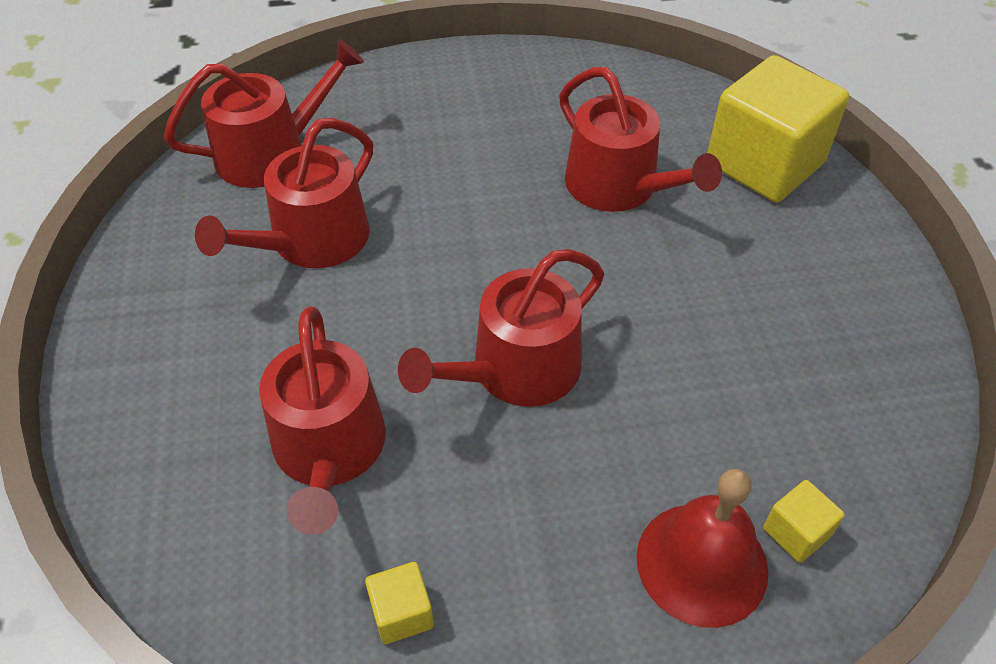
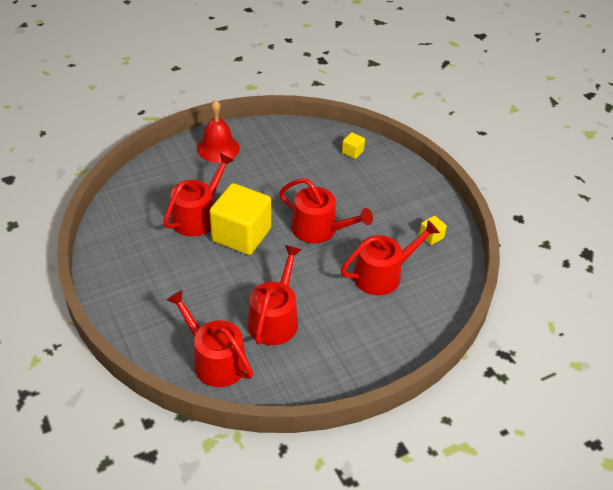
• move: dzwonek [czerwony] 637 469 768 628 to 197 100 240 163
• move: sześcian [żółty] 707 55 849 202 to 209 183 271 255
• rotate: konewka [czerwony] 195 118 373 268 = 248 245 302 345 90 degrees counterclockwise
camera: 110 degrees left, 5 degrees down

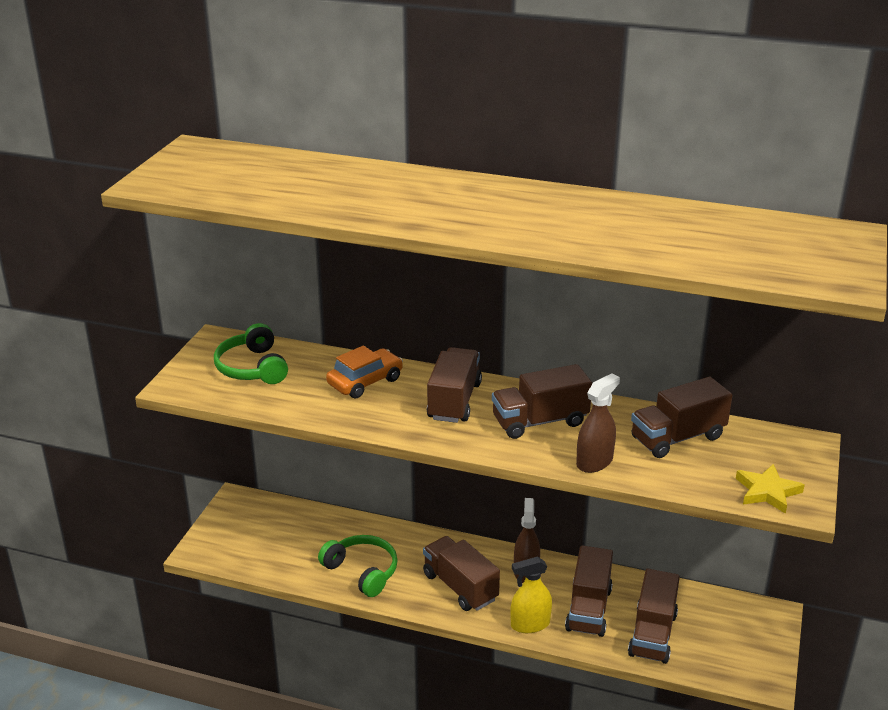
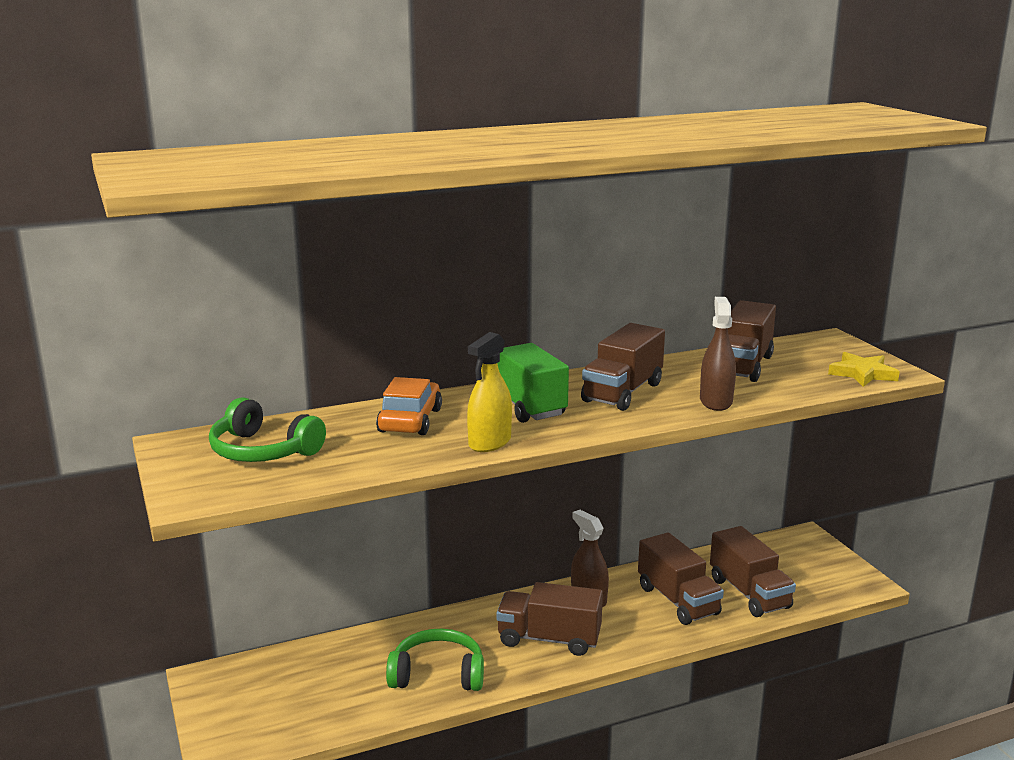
• move: spryskiwacz [żółty] 510 557 552 633 to 467 332 512 452
• recolor: ciężarówka [brązowy] 427 347 482 423 to ciężarówka [zielony] 497 343 569 423
camera: 40 degrees left, 10 degrees down

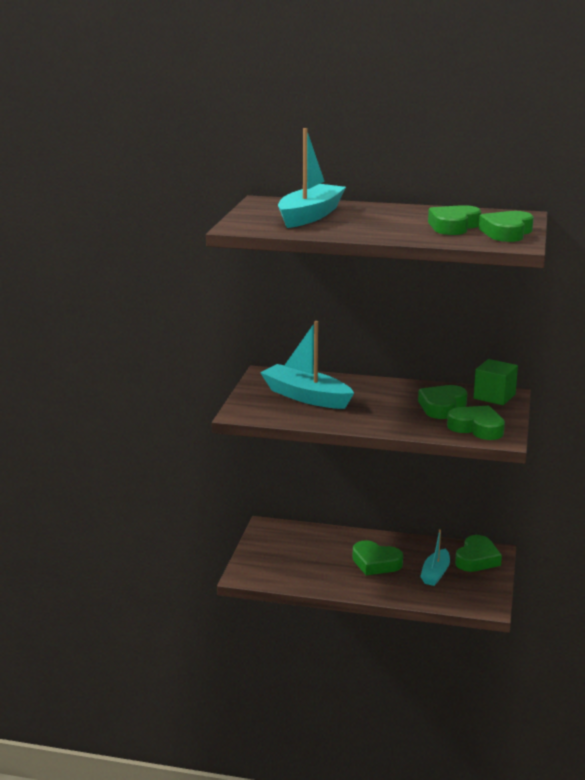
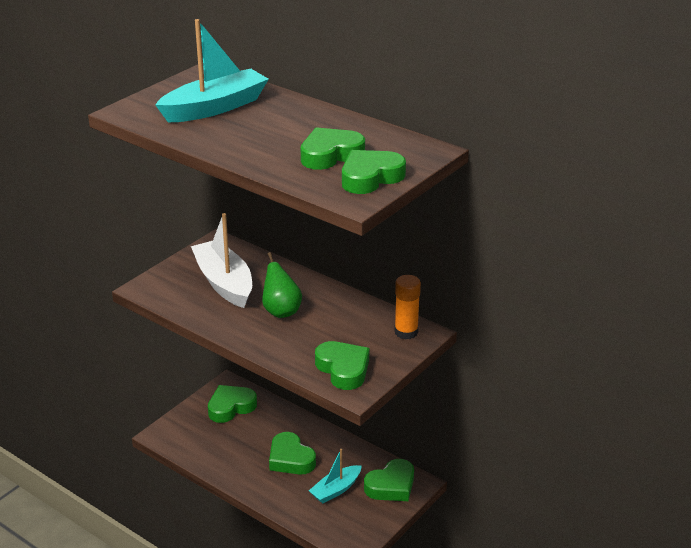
• recolor: łódka [turkusowy] 260 321 354 409 to łódka [biały] 191 213 252 308
• move: serce [zielony] 418 385 467 419 to 208 385 257 423
• insert: gruszka [zielony] 262 252 302 318
• replace: sześcian [zielony] 474 359 518 405 to klej w sztyfcie [pomarańczowy] 394 275 421 340
camera: 25 degrees right, 10 degrees up

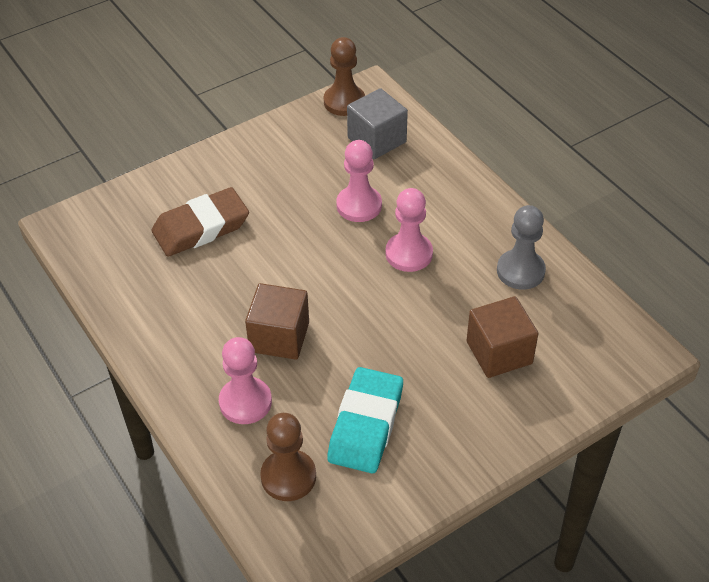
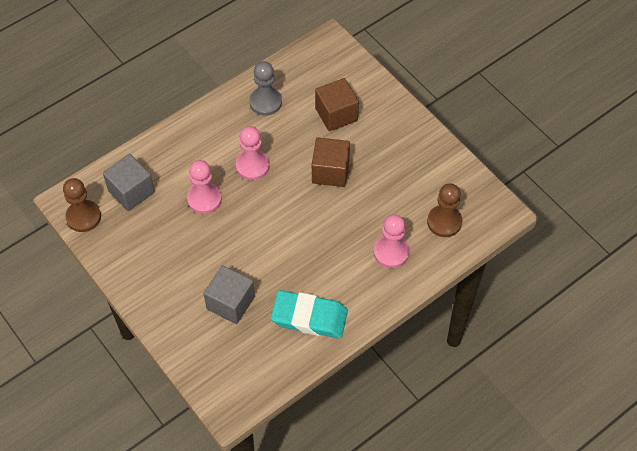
• replace: gumka do mazania [brązowy] 152 187 249 257 to sześcian [szary] 203 265 255 324
• move: gumka do mazania [turkusowy] 327 367 403 473 to 271 290 348 339
• move: sześcian [brązowy] 245 283 309 360 to 312 138 350 187
camera: 95 degrees left, 10 degrees up

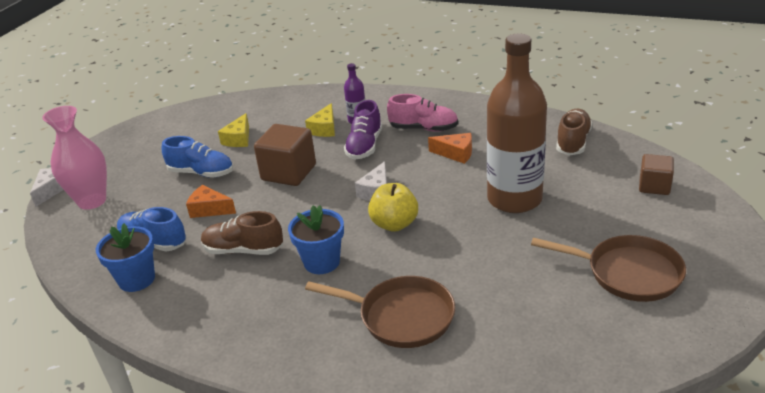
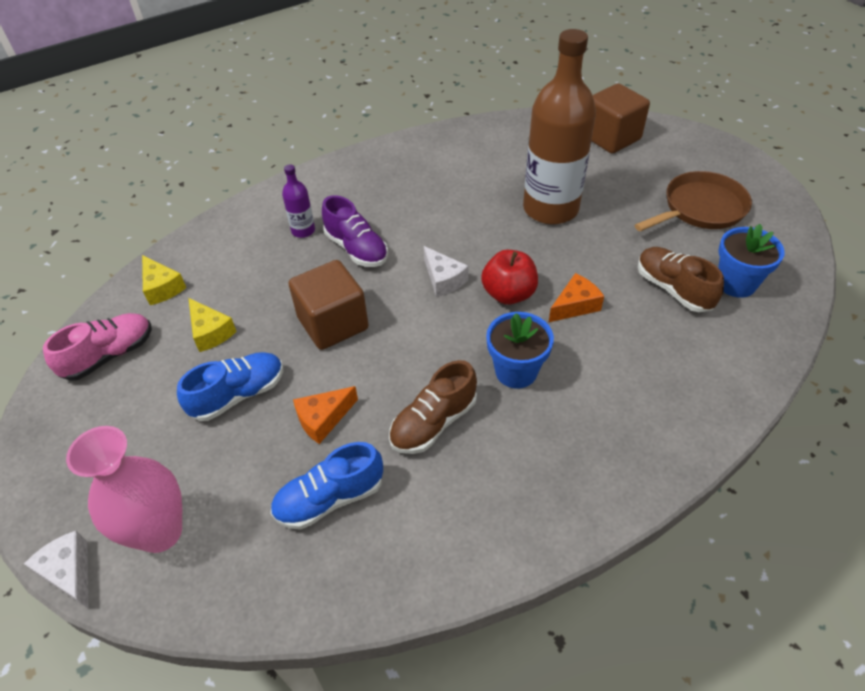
• move: but [różowy] 387 94 458 132 to 43 313 152 381
• move: ser [żółty] 305 103 335 137 to 142 255 186 305
• recolor: jabłko [żółty] 368 183 418 232 to jabłko [czerwony] 481 250 538 305
• move: ser [pomarańczowy] 428 133 472 164 to 549 273 604 322
• resize: sześcian [brązowy] 639 154 674 195 = 591 83 650 154 x1.63
• move: but [brązowy] 556 109 592 155 to 638 247 724 312
• move: doniczka [niebieski] 96 223 155 292 to 718 224 785 298
• delete: patelnia [brązowy] 305 276 455 348
camera: 55 degrees left, 15 degrees up

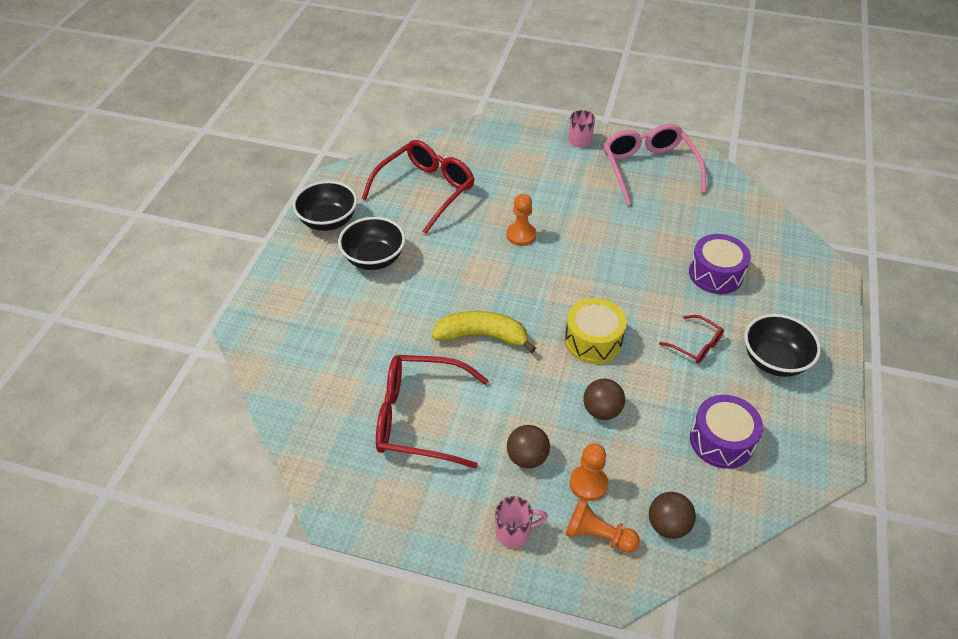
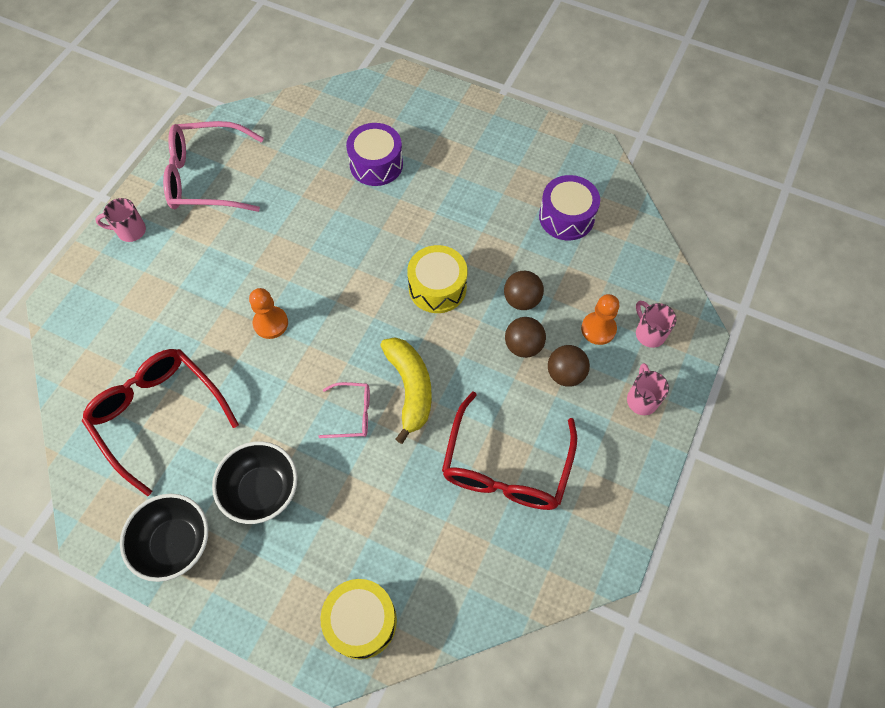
• insert: okulary [różowy] 318 382 370 438
• insert: bęben [żółty] 320 579 397 660
• rotate: banan [żółty] 432 311 536 353 = 380 337 432 444 150 degrees clockwise
• move: piłka [brązowy] 649 492 696 539 to 505 317 546 358
• replace: pionek [pomarańczowy] 566 498 640 553 to kubek [różowy] 636 301 676 348
• delete: okulary [czerwony] 659 315 724 364
• delete: miska [czarny] 744 314 821 377
camera: 80 degrees left, 15 degrees up

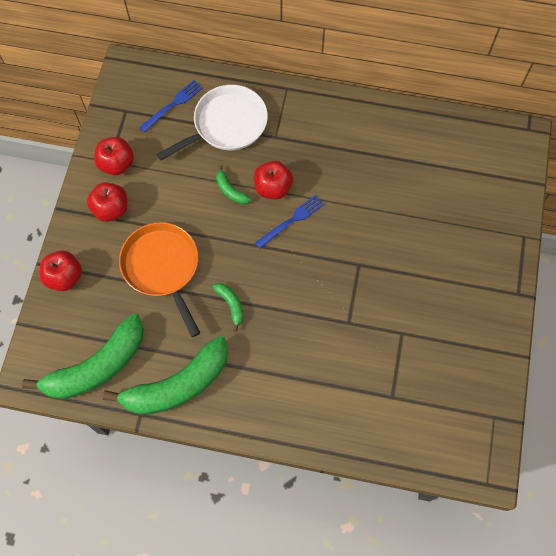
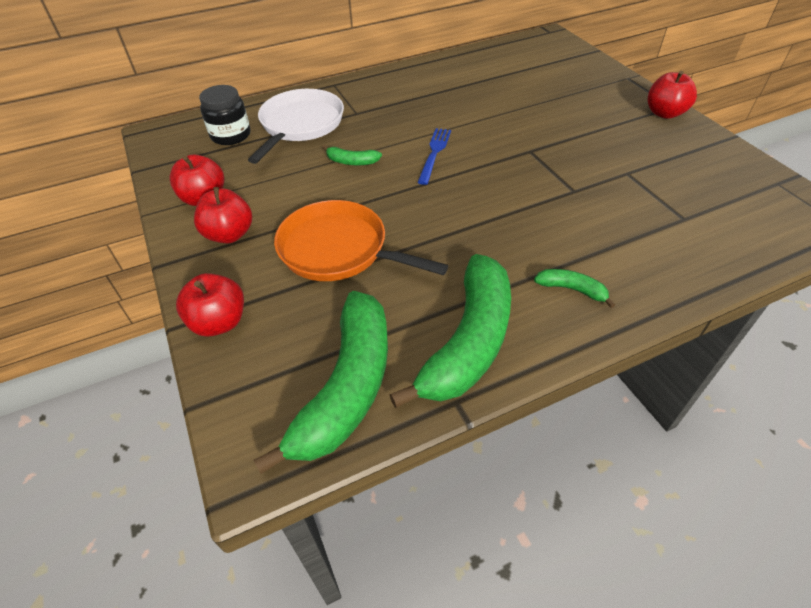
• replace: widelec [niebieski] 139 80 203 133 to słoik [czarny] 199 85 250 145
• move: banan [zielony] 212 283 243 332 to 534 269 615 308
• move: jabłko [czerwony] 254 161 293 199 to 648 71 697 119
camera: 35 degrees left, 20 degrees down

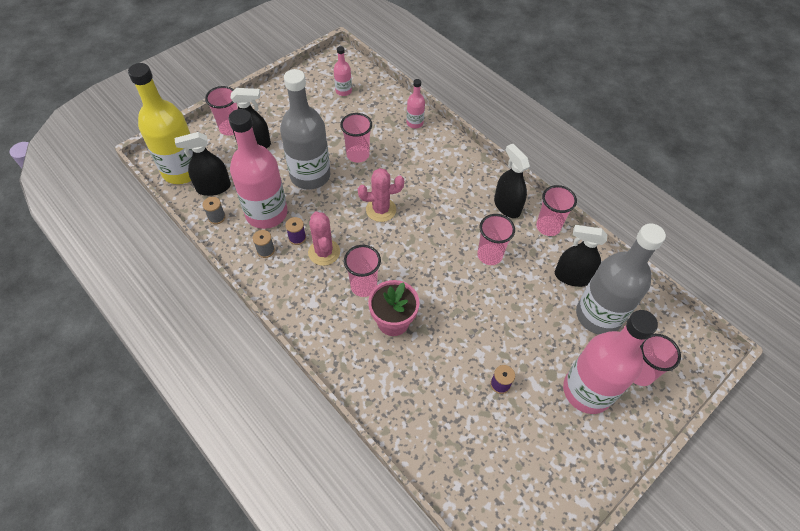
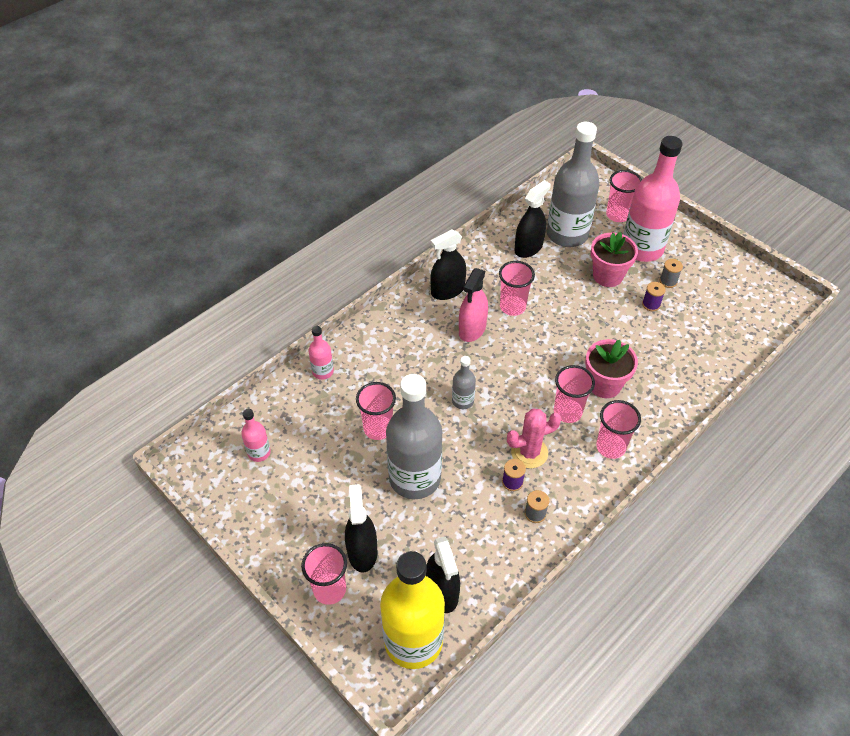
• replace: kaktus [różowy] 358 168 404 222 to butelka [szary] 452 356 476 409
• insert: spryskiwacz [różowy] 459 268 488 342
• rotate: spryskiwacz [czarny] 555 225 607 287 = 514 180 551 258 150 degrees counterclockwise
• insert: doniczka [różowy] 591 232 638 287
• move: szklanka [różowy] 536 185 577 236 to 596 400 641 459
• move: szpulka [szary] 202 197 226 224 to 660 259 683 288
• delete: butelka [różowy] 229 109 288 229
camera: 90 degrees left, 5 degrees down

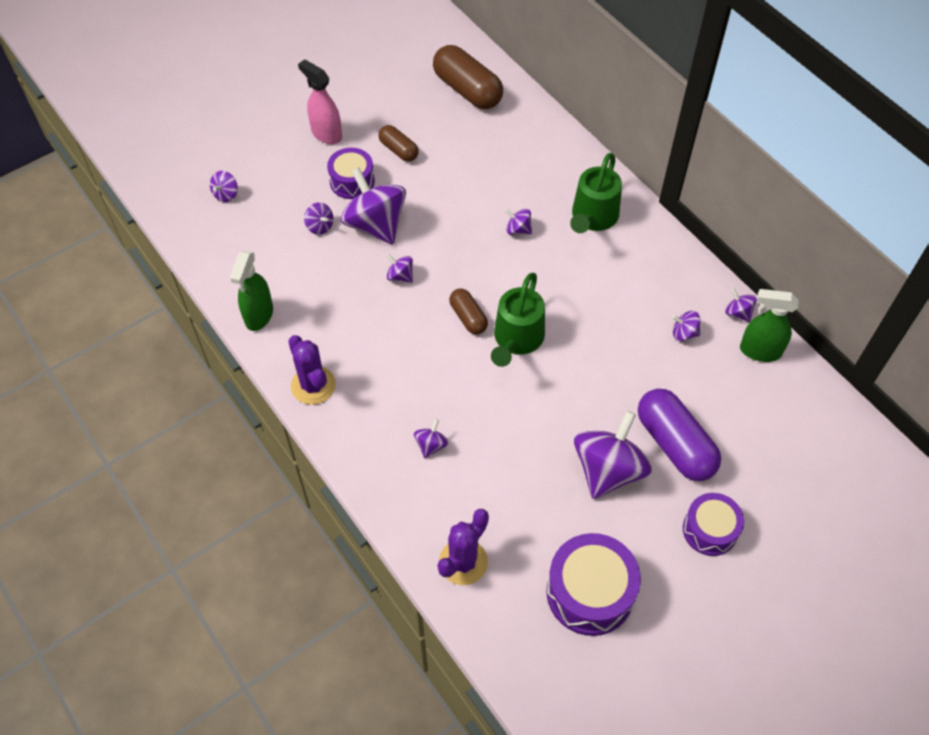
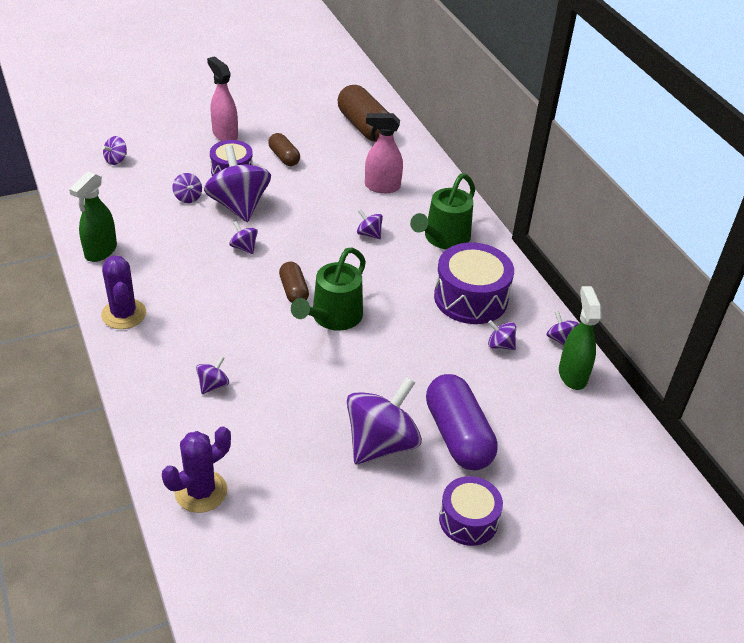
• insert: spryskiwacz [różowy] 365 113 403 193
• move: bęben [fioletowy] 547 533 641 636 to 434 242 514 324
• rotate: spryskiwacz [zielony] 740 289 799 362 = 559 286 601 390 60 degrees clockwise
camera: 10 degrees right, 15 degrees down

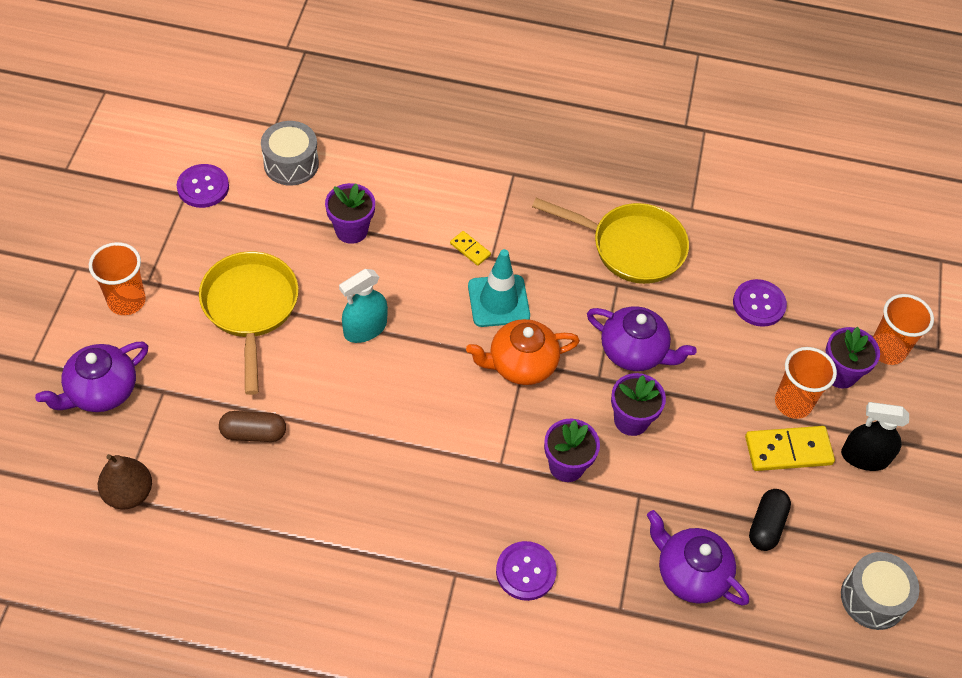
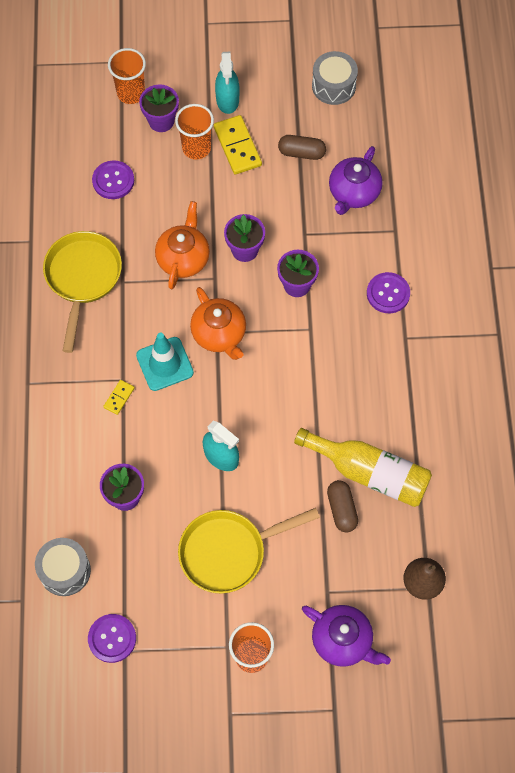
• recolor: imbryk [fioletowy] 587 306 697 371 to imbryk [pomarańczowy] 155 201 210 289
• recolor: spryskiwacz [czarny] 841 402 909 471 to spryskiwacz [turkusowy] 215 52 240 114
• recolor: kapsułka [czarny] 749 489 791 551 to kapsułka [brązowy] 278 135 326 160
• insert: butelka [żółty] 294 428 432 507
camera: 100 degrees left, 10 degrees up

